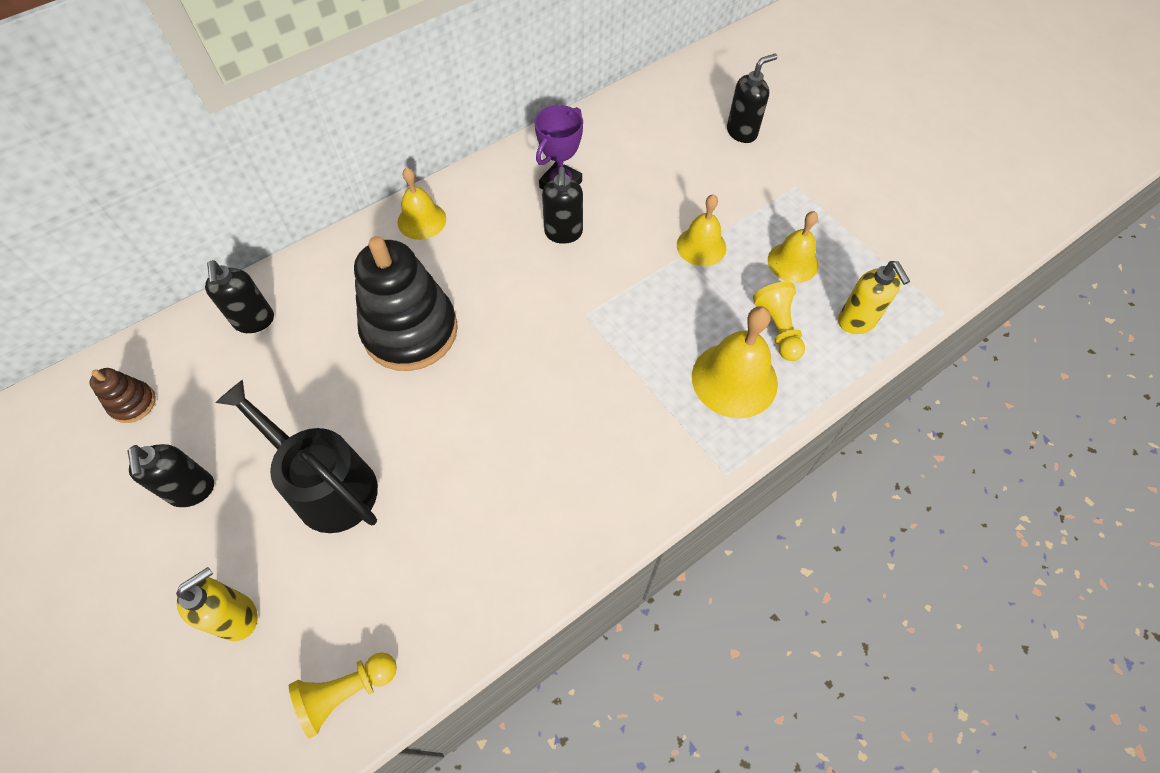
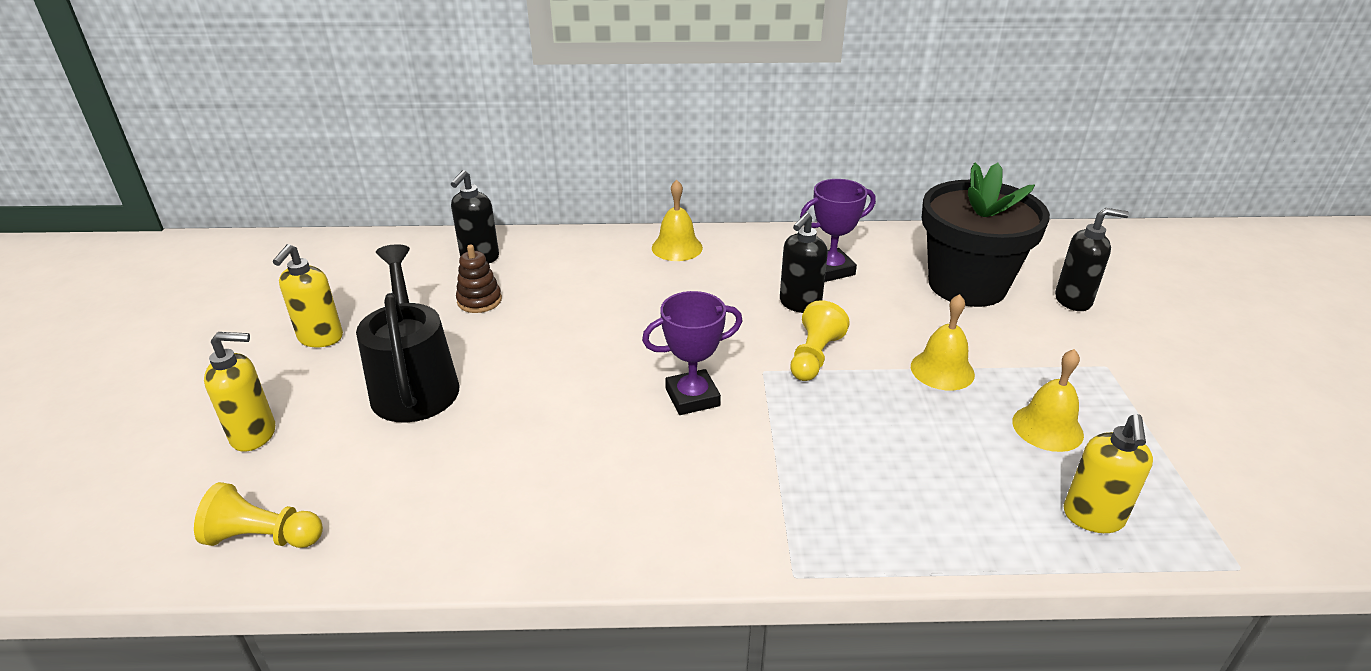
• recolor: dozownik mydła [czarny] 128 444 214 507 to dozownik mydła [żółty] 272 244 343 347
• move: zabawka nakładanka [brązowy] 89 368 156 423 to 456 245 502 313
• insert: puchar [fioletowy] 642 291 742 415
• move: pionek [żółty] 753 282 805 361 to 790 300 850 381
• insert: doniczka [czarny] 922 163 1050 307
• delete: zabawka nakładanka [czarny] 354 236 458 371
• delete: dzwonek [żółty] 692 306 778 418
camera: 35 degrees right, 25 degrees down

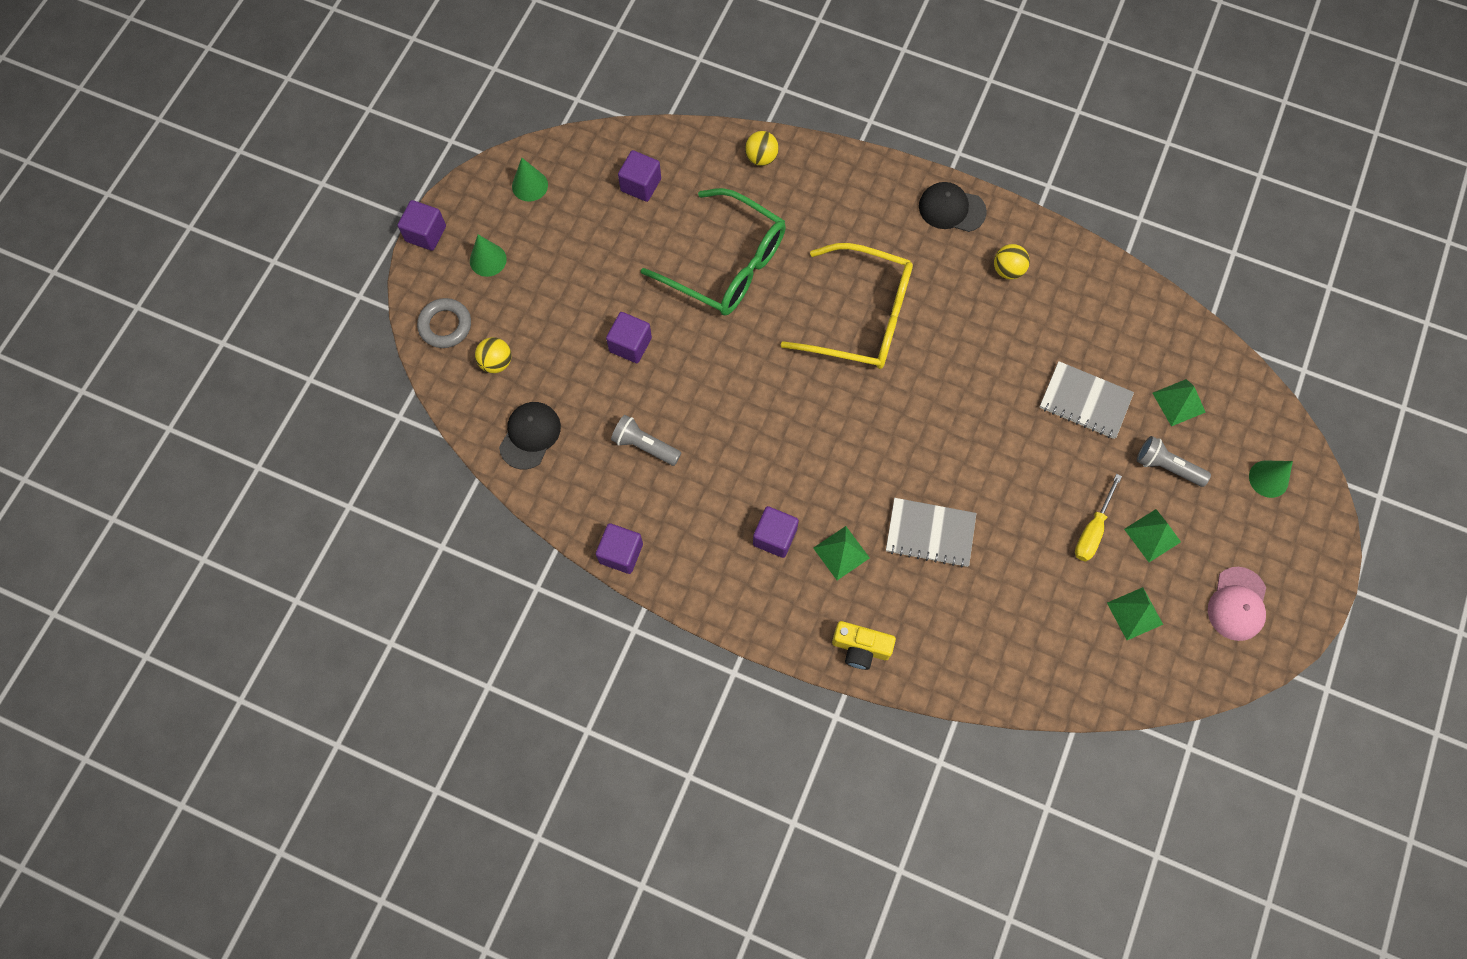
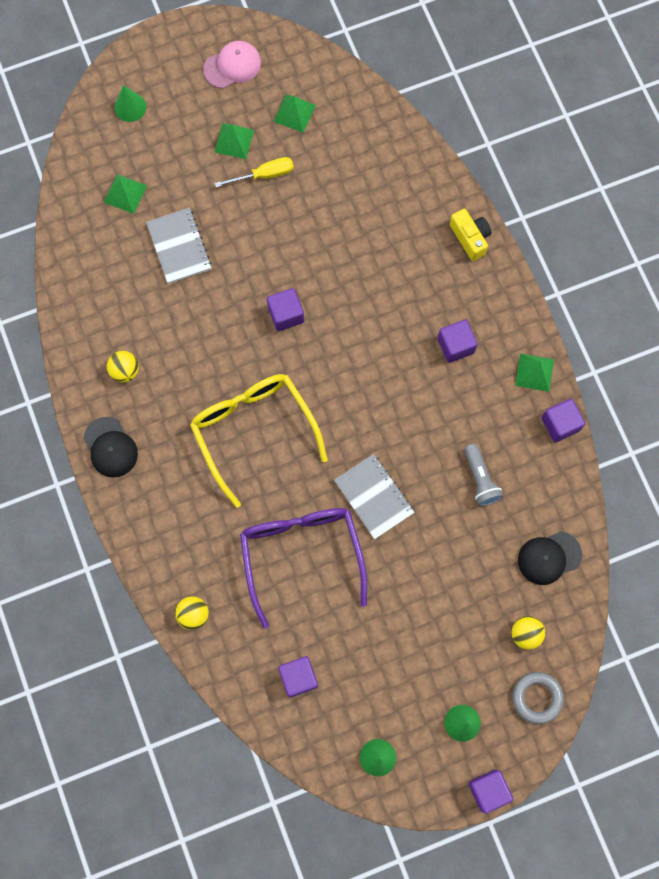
• recolor: okulary [zielony] 641 188 786 315 to okulary [fioletowy] 240 508 367 629
• move: sześcian [fioletowy] 606 312 652 363 to 267 288 304 331
• move: zeszyt [szary] 886 498 976 568 to 334 454 415 539
• move: piramida [zielony] 813 526 870 580 to 515 353 554 392
• delete: latarka [szary] 1137 436 1211 487
camera: 135 degrees left, 5 degrees up

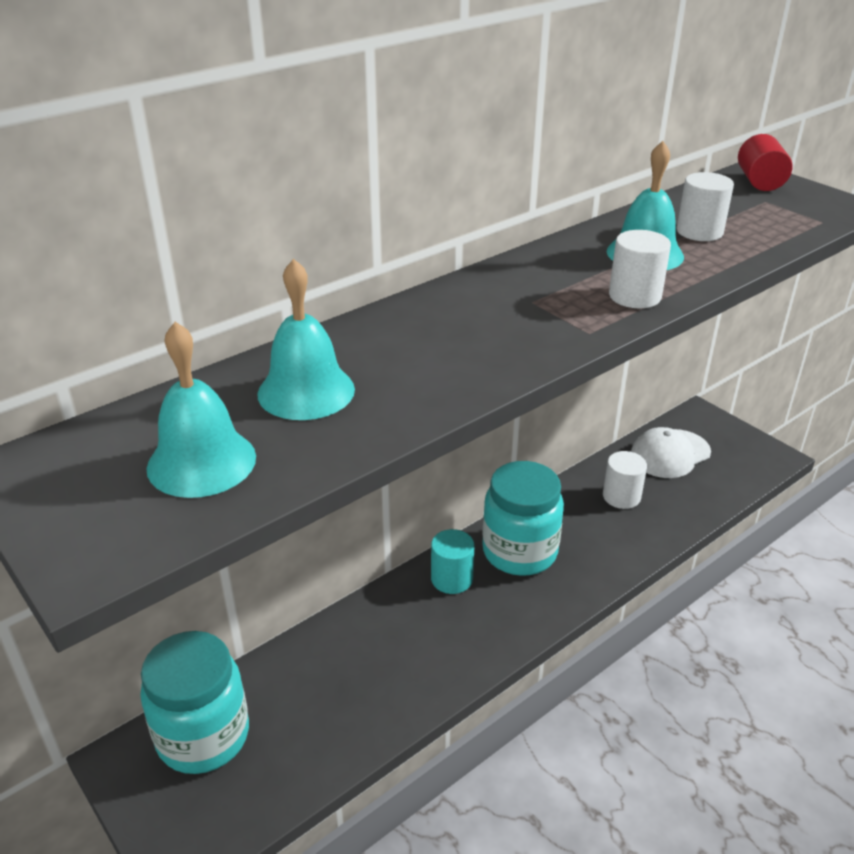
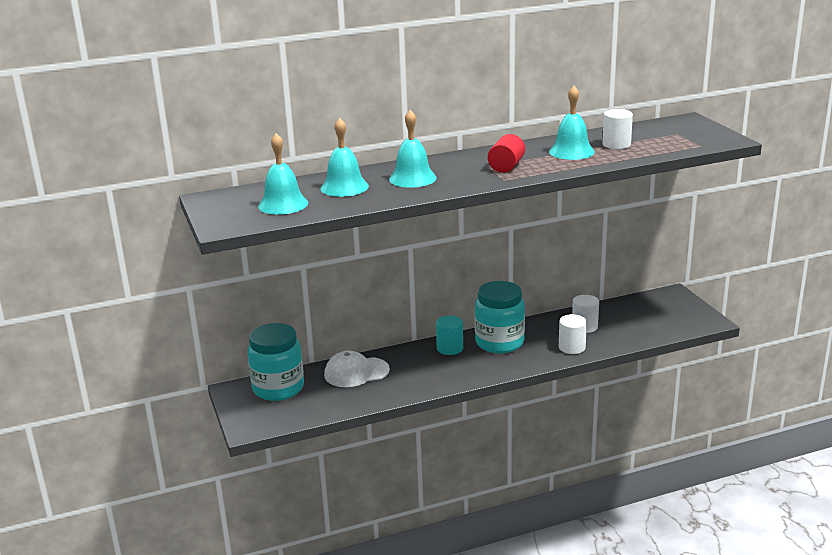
• move: czapka [biały] 631 427 711 478 to 324 351 390 387
• insert: dzwonek [turkusowy] 389 110 437 188
• move: walec [czerwony] 738 134 793 191 to 488 134 525 173
• move: walec [biały] 609 230 671 308 to 559 314 587 354
camera: 20 degrees right, 10 degrees down

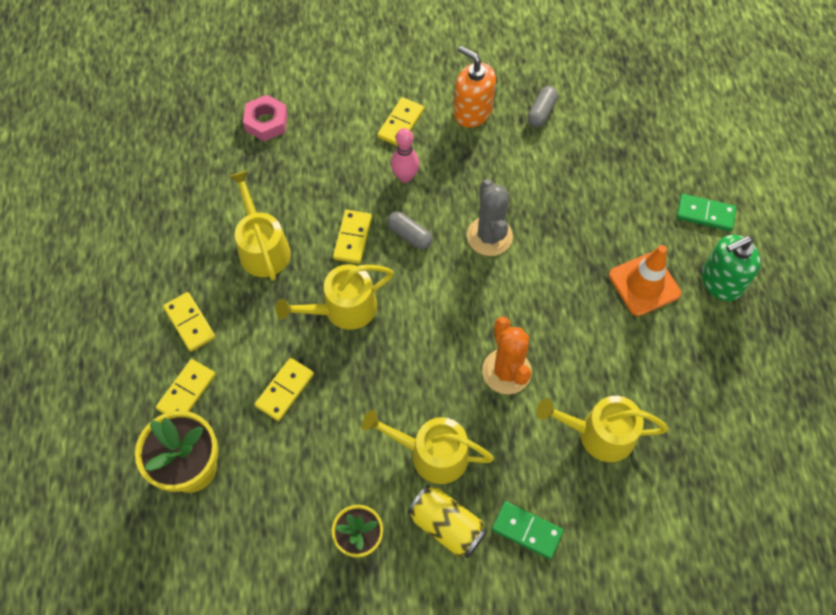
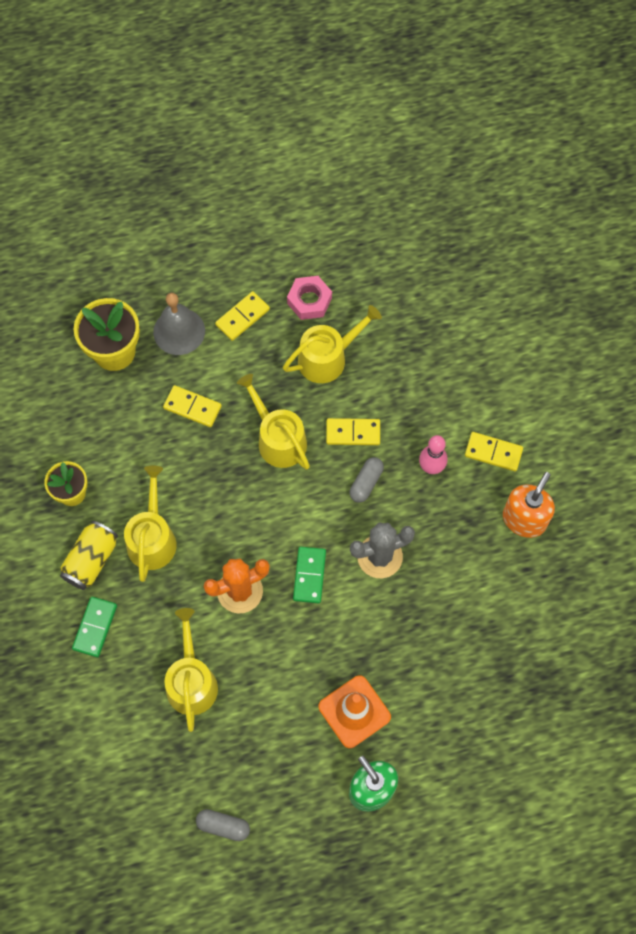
• replace: kostka domina [żółty] 156 359 216 414 to dzwonek [szary] 153 293 205 355
• move: kapsułka [szary] 527 86 558 127 to 196 809 250 841
• move: nakrętka [różowy] 243 95 288 141 to 287 276 332 320
• move: kostka domina [zielony] 677 194 736 231 to 293 547 326 603
camera: 80 degrees right, 5 degrees up

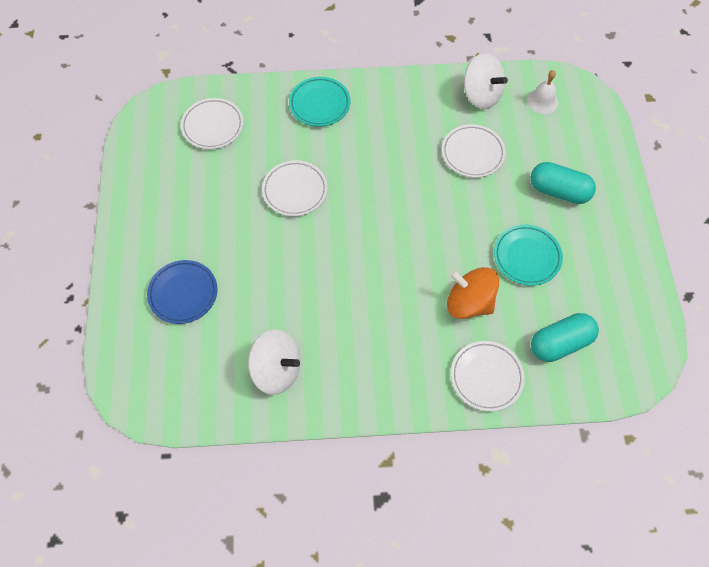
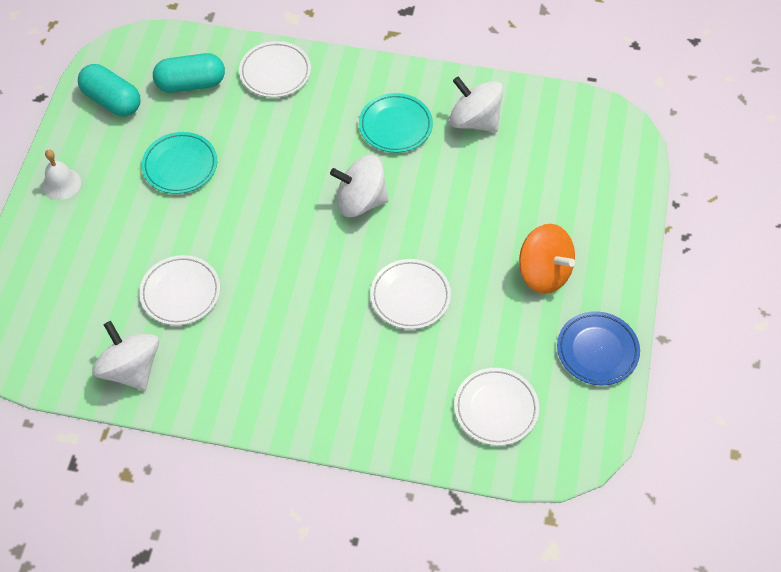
• move: dzwonek [biały] 527 70 558 114 to 42 150 81 200
• move: kapsułka [turkusowy] 530 162 596 204 to 78 64 140 116
• insert: bączek [biały] 330 155 389 217
• move: talerz [turkusowy] 289 77 351 127 to 359 93 433 153
• move: bączek [pomarańczowy] 447 267 499 319 to 519 224 575 294
• move: talerz [niebieski] 147 260 217 324 to 557 311 640 385
camera: 165 degrees left, 5 degrees down

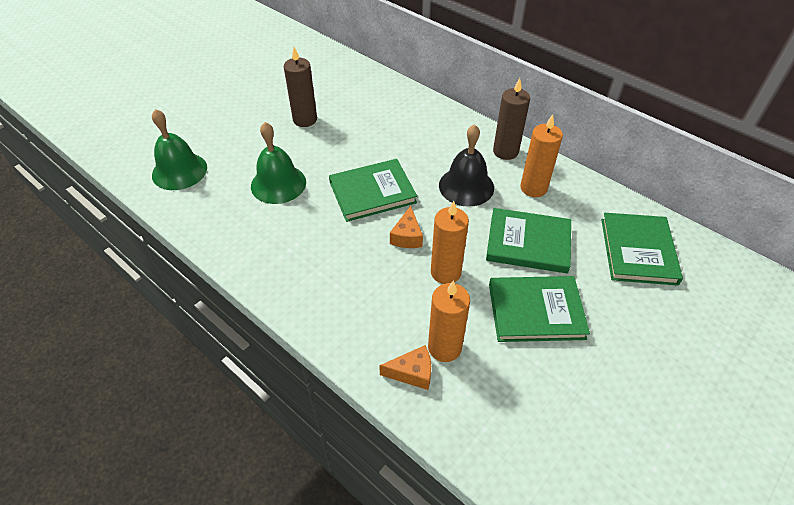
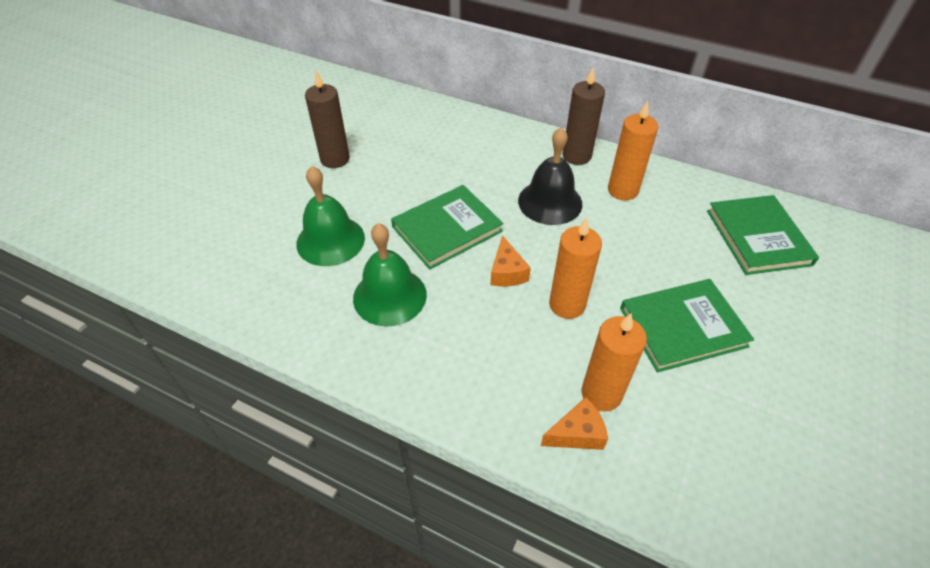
• move: dzwonek [zielony] 152 109 207 190 to 353 223 427 326
• delete: książka [zielony] 486 208 571 273
camera: 15 degrees left, 0 degrees up

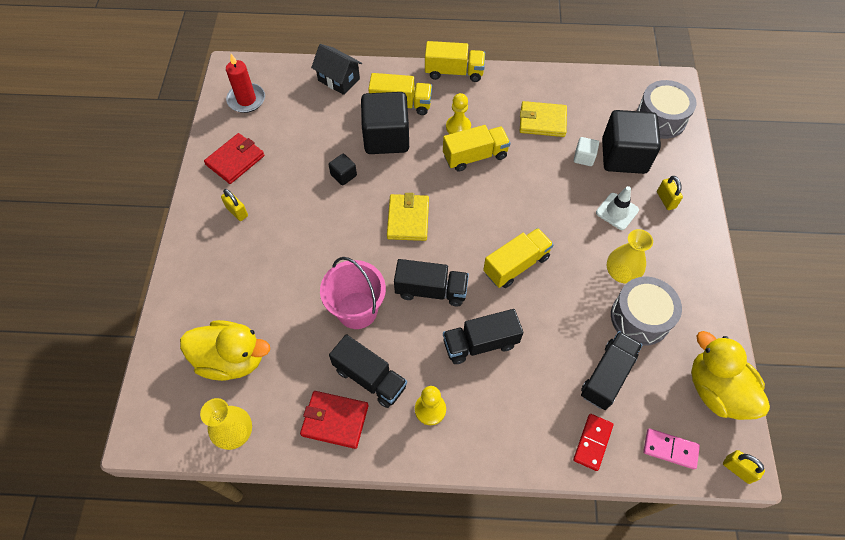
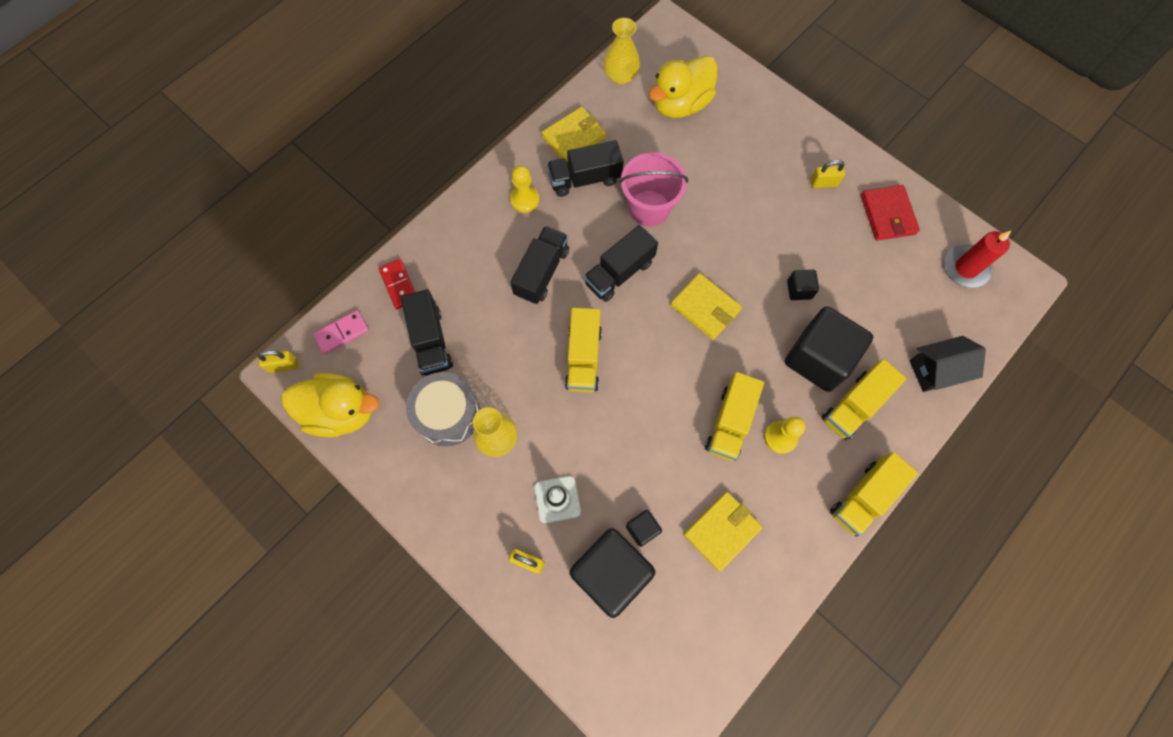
• recolor: portfel [czerwony] 300 391 368 449 to portfel [żółty] 541 106 606 163
• recolor: sześcian [biały] 574 137 599 166 to sześcian [czarny] 626 510 662 547
• delete: bęben [szary] 637 80 696 139
camera: 130 degrees right, 10 degrees up

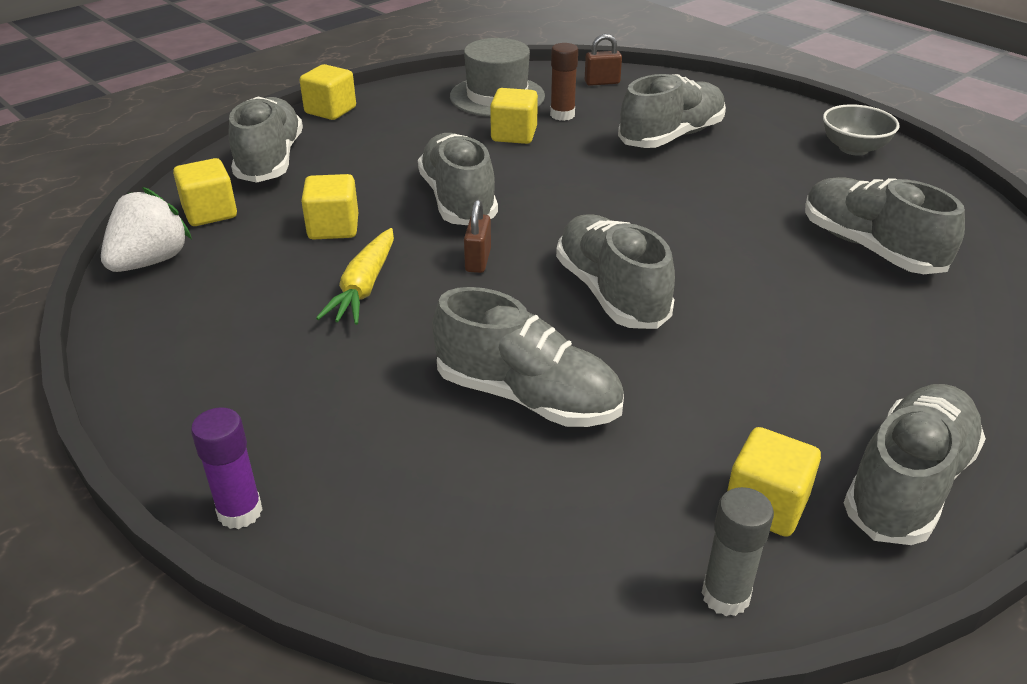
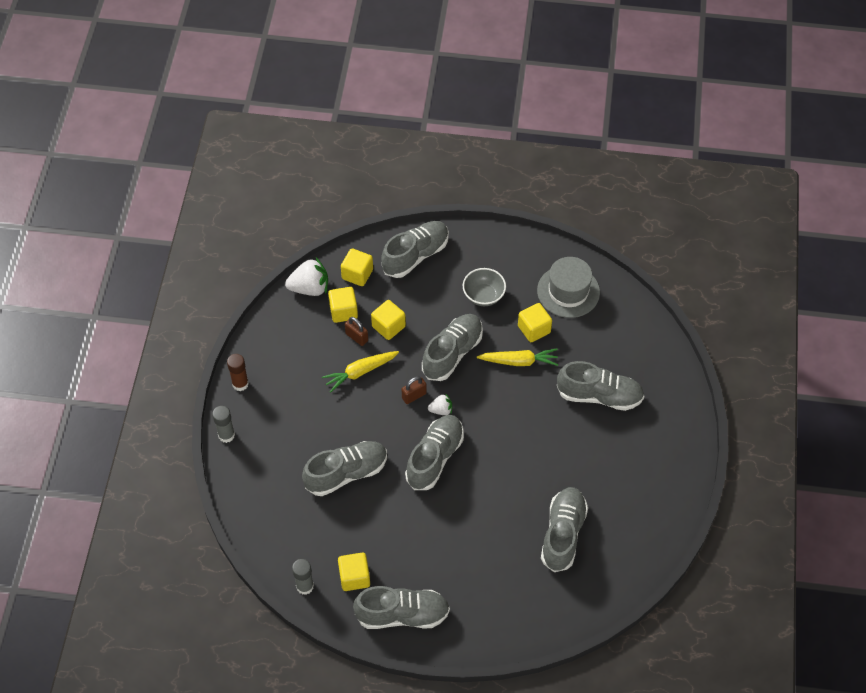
• recolor: klej w sztyfcie [fioletowy] 191 407 263 529 to klej w sztyfcie [szary] 212 406 235 443
• move: klej w sztyfcie [brązowy] 550 43 578 121 to 227 354 249 391
• rotate: but [szary] 432 287 624 427 = 302 441 387 496 105 degrees counterclockwise
• move: sześcian [żółty] 300 64 356 120 to 328 287 358 323
• move: kłódka [brązowy] 585 34 622 86 to 345 317 368 346
• insert: truskawka [biały] 428 393 452 415
• move: miska [szary] 823 104 900 156 to 463 268 506 306
• insert: marchewka [żółty] 477 349 558 366
camera: 50 degrees right, 20 degrees up

